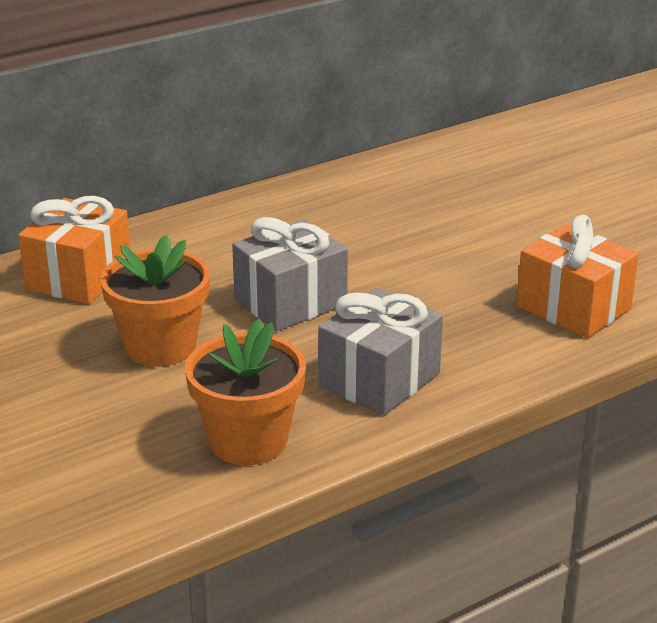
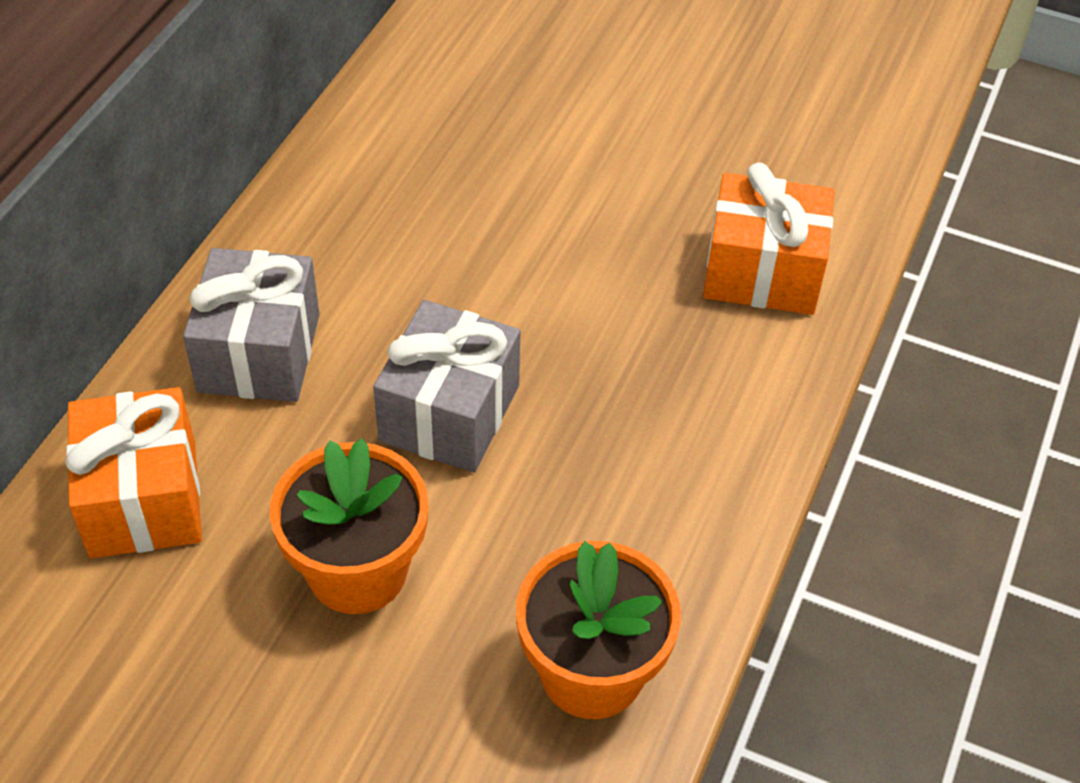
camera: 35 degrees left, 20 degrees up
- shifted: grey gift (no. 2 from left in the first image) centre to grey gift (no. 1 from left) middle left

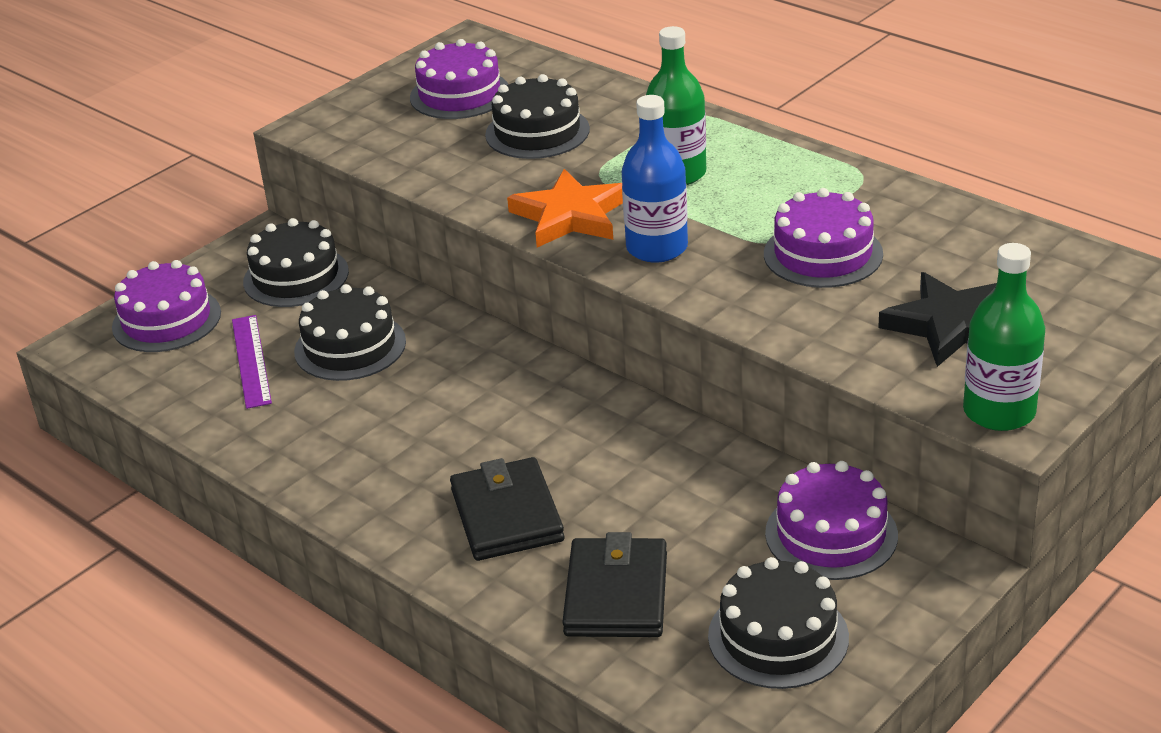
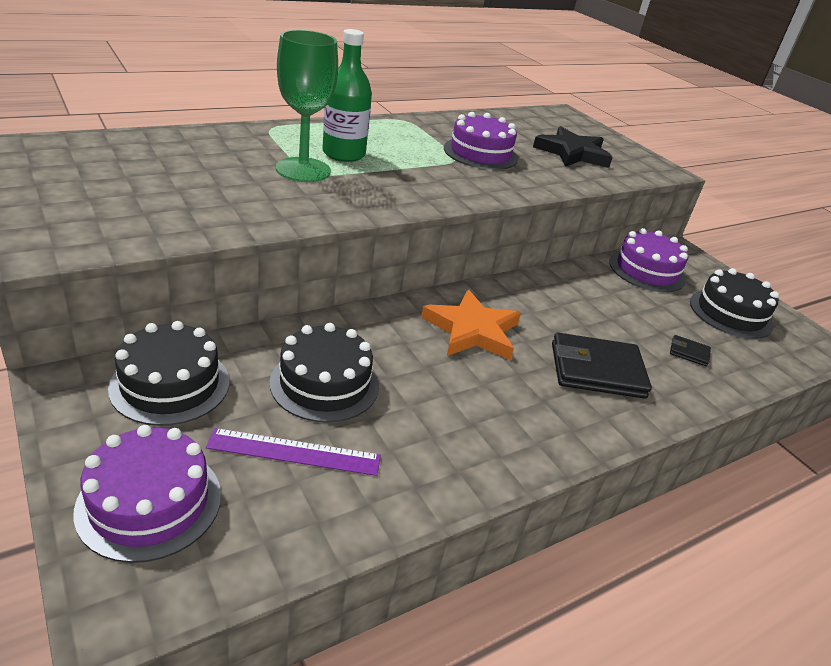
camera: 80 degrees left, 0 degrees up
- gone: purple cake (no. 2 from left) top centre
- gone: black cake (no. 3 from left) top centre
- gone: blue bottle top centre
- shifted: orange star top centre to centre
- gone: green bottle (no. 2 from left) middle right
- scaled: black wallet (no. 2 from left) bottom centre = middle right x0.45
- new: green goblet top centre

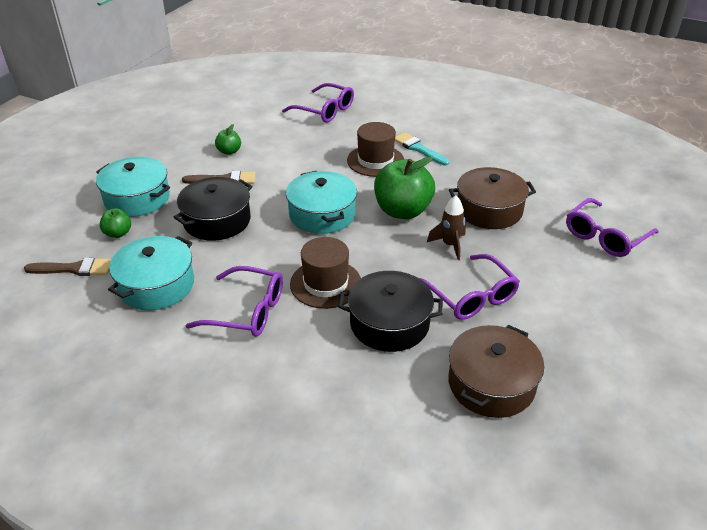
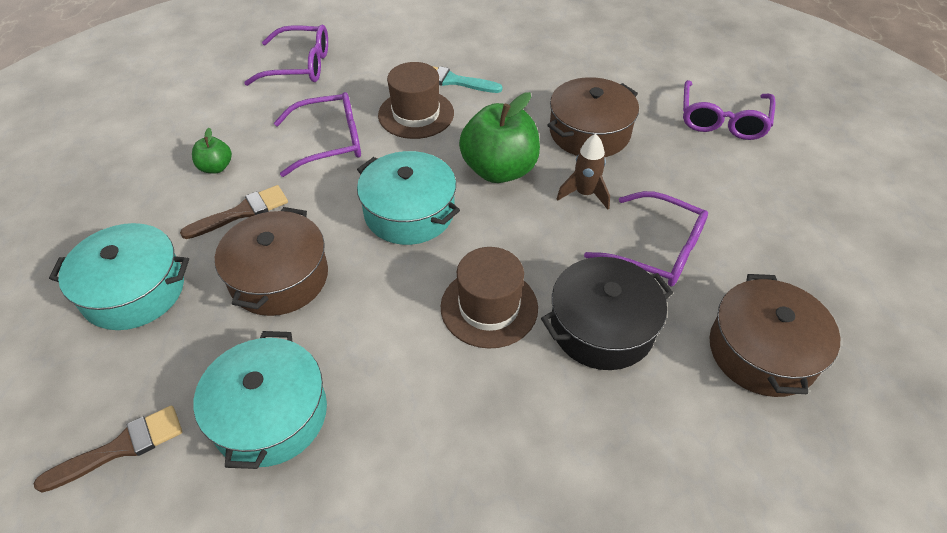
camera: 30 degrees left, 10 degrees up
- repainted: black pot (no. 1 from left) middle left to brown pot (no. 1 from left) middle left
- gone: green apple (no. 1 from left) middle left
- shifted: purple glasses (no. 1 from left in the first image) middle left to purple glasses (no. 2 from left) top centre

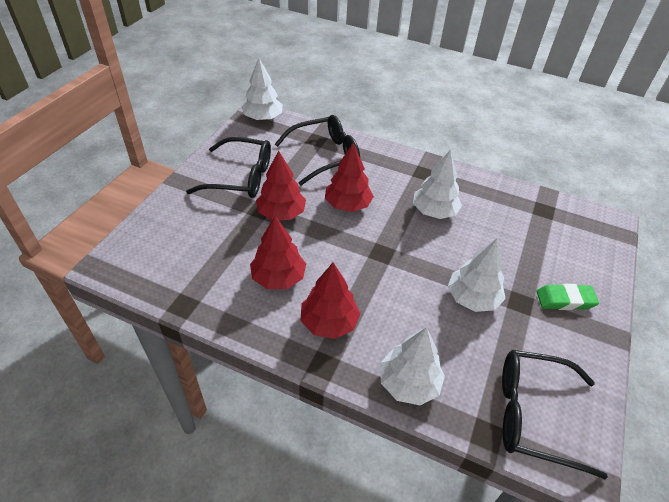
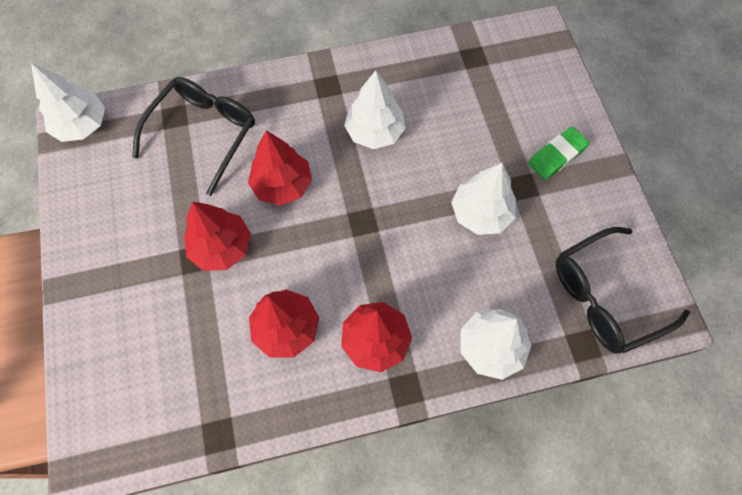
camera: 35 degrees left, 20 degrees up
- gone: black glasses (no. 1 from left) top centre

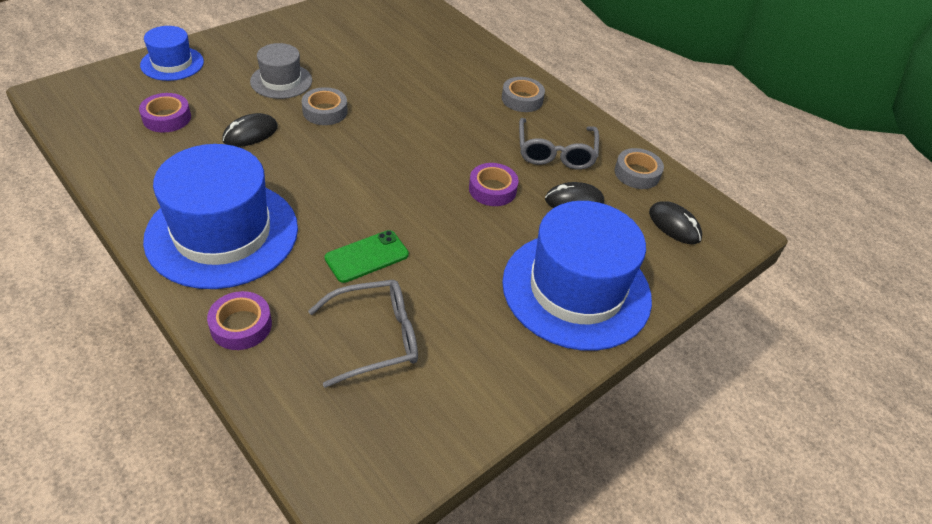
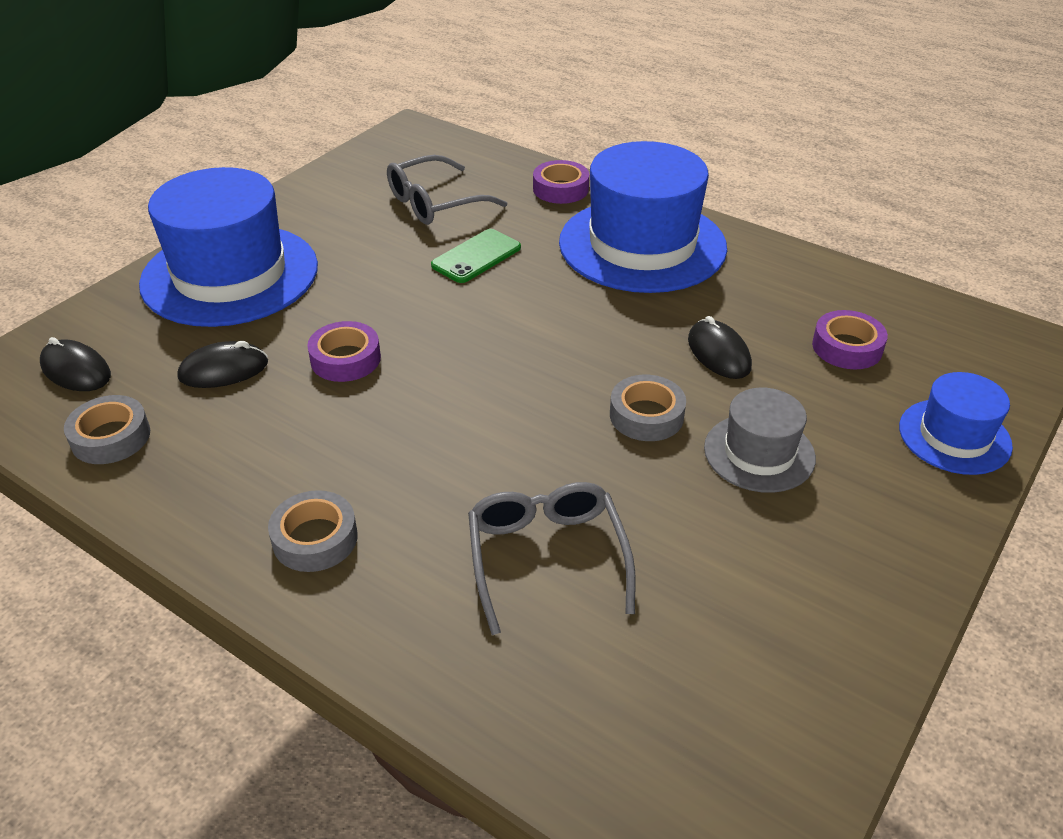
camera: 170 degrees right, 5 degrees down
- rotated: black mouse (no. 1 from left in the first image) top left = middle right 60 degrees counterclockwise
- shifted: grey glasses (no. 2 from left) top centre to centre

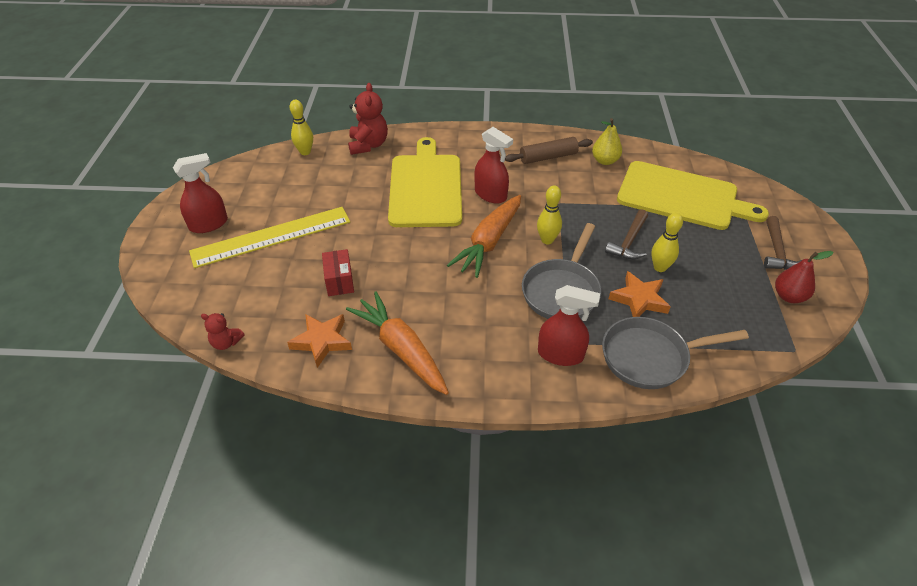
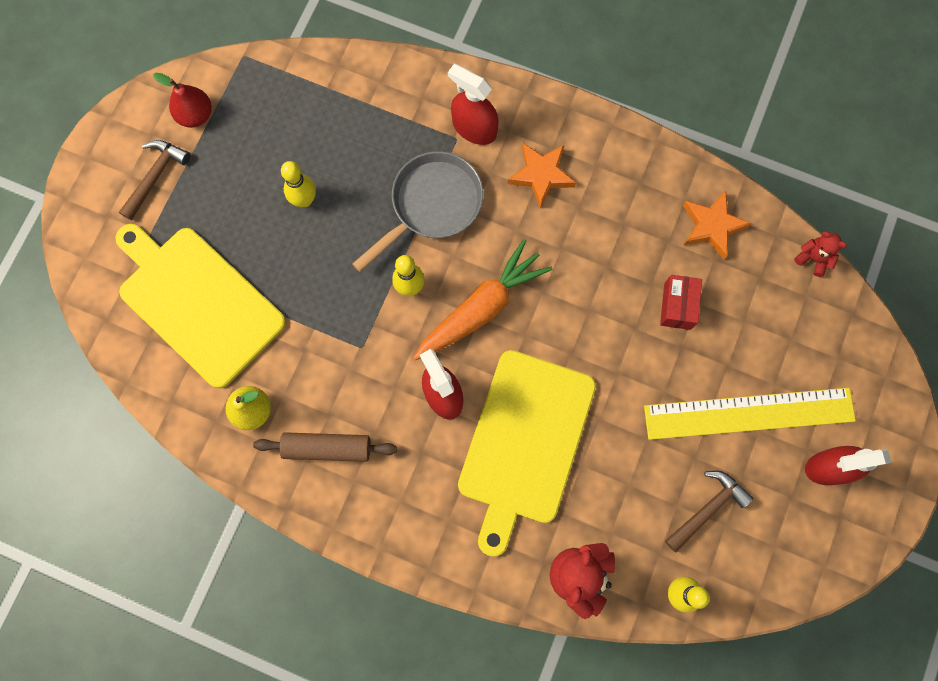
camera: 160 degrees left, 30 degrees up
- shifted: brown hammer (no. 1 from left in the first image) middle right to brown hammer (no. 2 from left) bottom right
- shifted: orange star (no. 2 from left in the first image) middle right to orange star (no. 1 from left) top centre
- gone: orange carrot (no. 1 from left) centre
- gone: grey pan (no. 2 from left) middle right

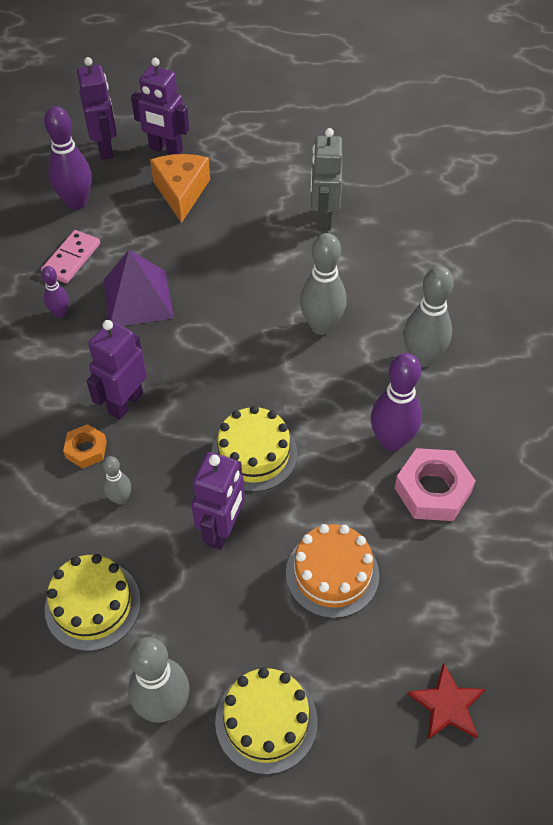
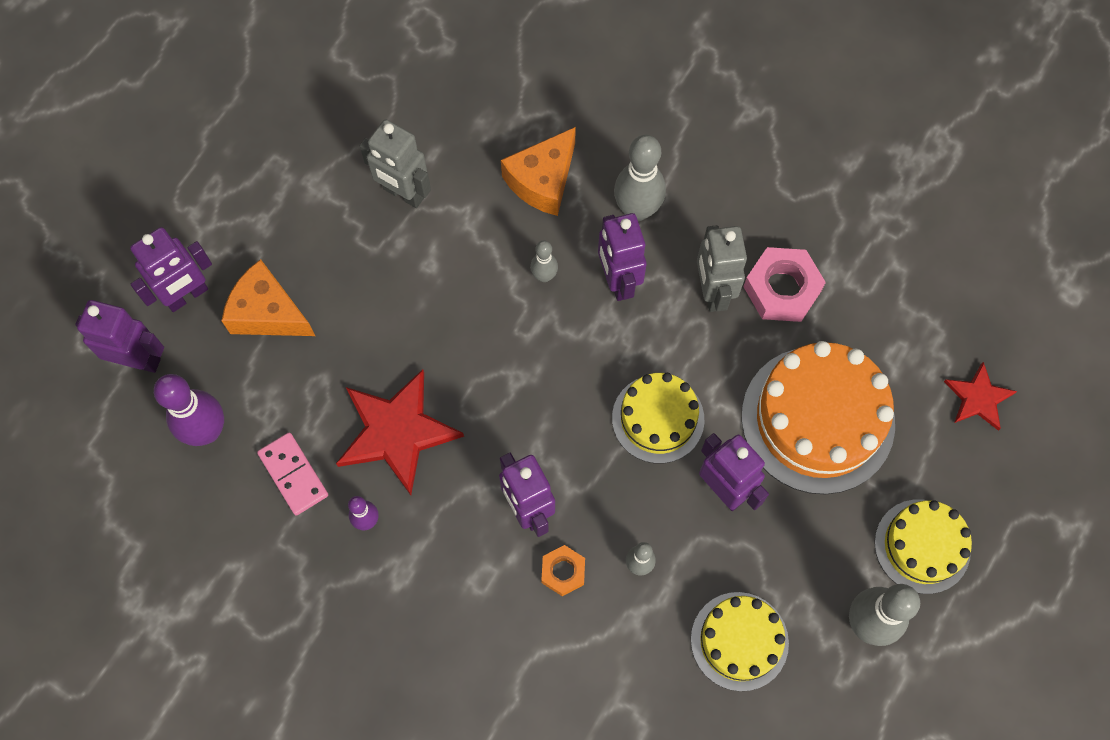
camera: 60 degrees left, 15 degrees up
- scaled: grey bowling pin (no. 3 from left in the first image) centre = centre x0.53
- swapped: purple pyramid middle left to red star (no. 1 from left) centre
- swapped: purple bowling pin (no. 3 from left) middle right to grey robot (no. 2 from left) centre
- scaled: orange cake bottom centre = middle right x1.66
- new: orange cheese (no. 2 from left) top centre
- new: purple robot (no. 4 from left) centre

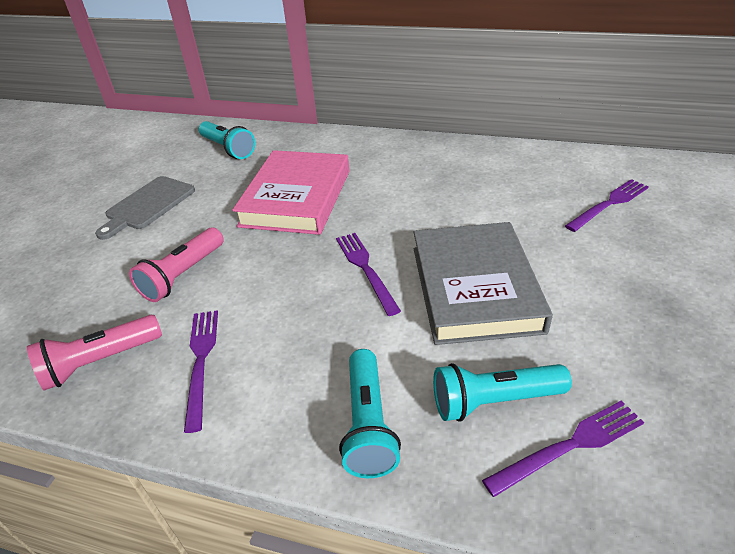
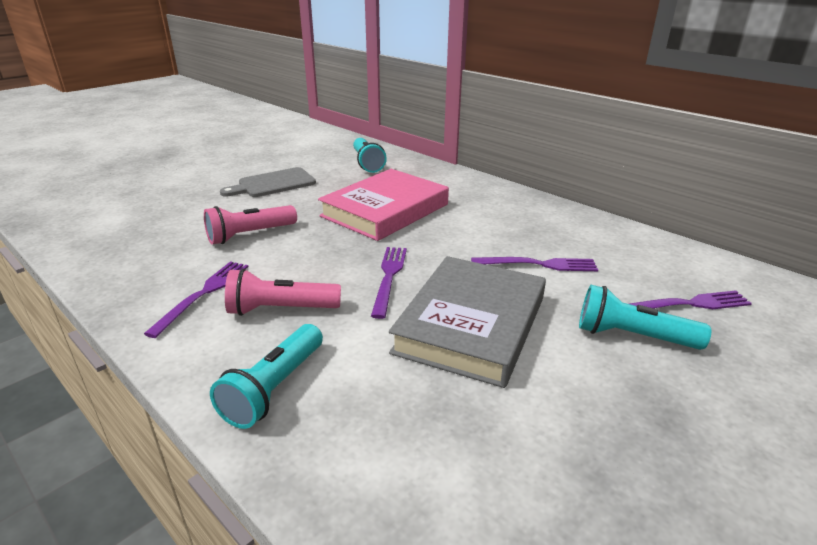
camera: 25 degrees right, 10 degrees down
- shifted: pink flashlight (no. 1 from left in the first image) middle left to pink flashlight (no. 2 from left) centre
- shifted: turquoise flashlight (no. 3 from left) bottom right to middle right
- shifted: purple fork (no. 3 from left) bottom right to centre

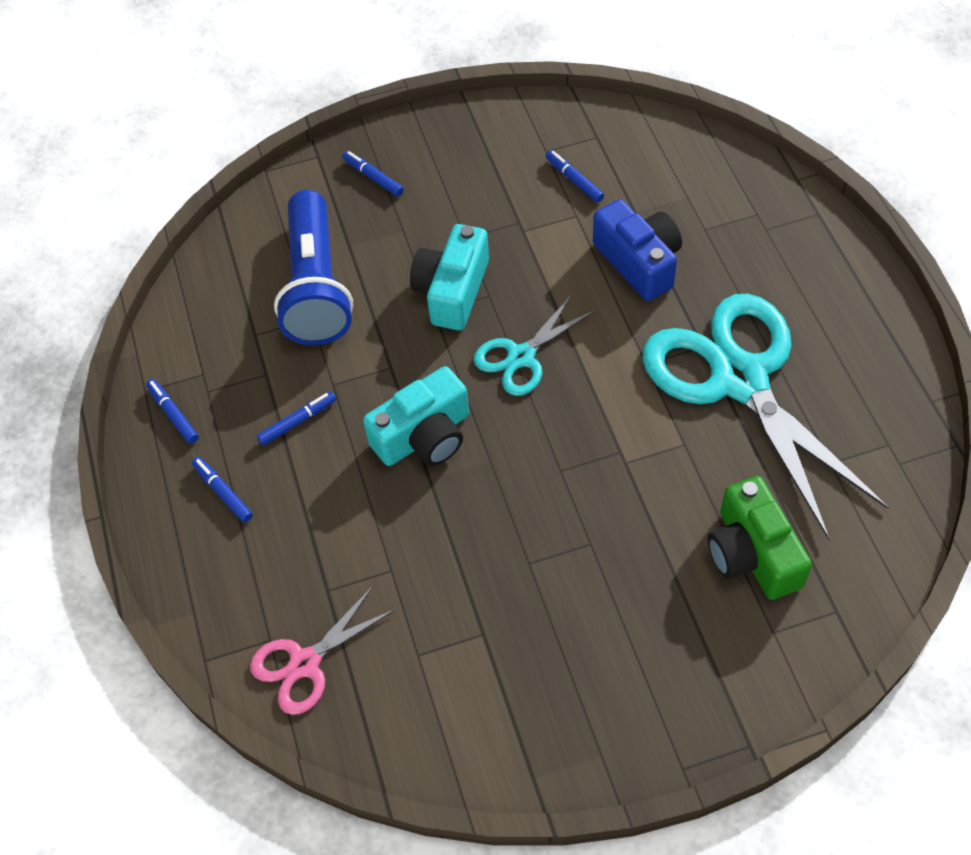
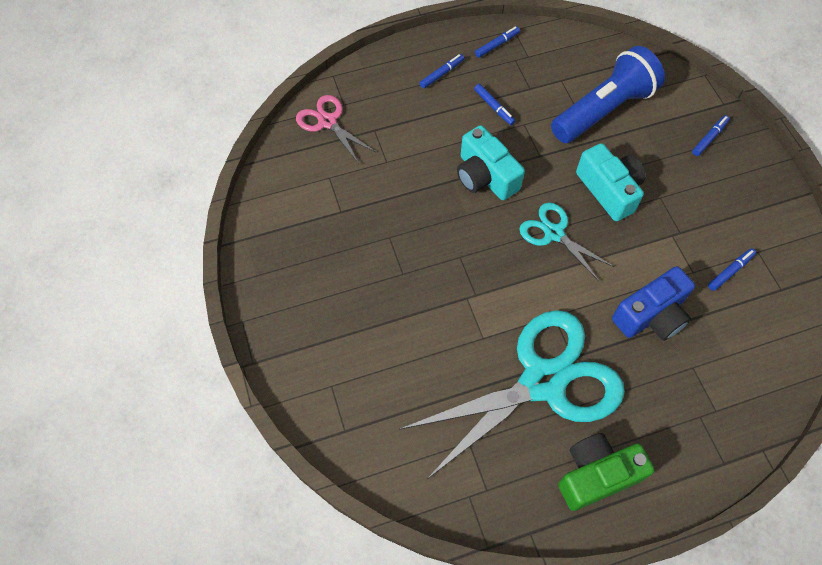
camera: 85 degrees right, 5 degrees up
- rotated: blue flashlight top left = top right 150 degrees clockwise
- rotated: turquoise camera (no. 2 from left) top centre = top right 45 degrees clockwise
- shifted: green camera middle right to bottom right

